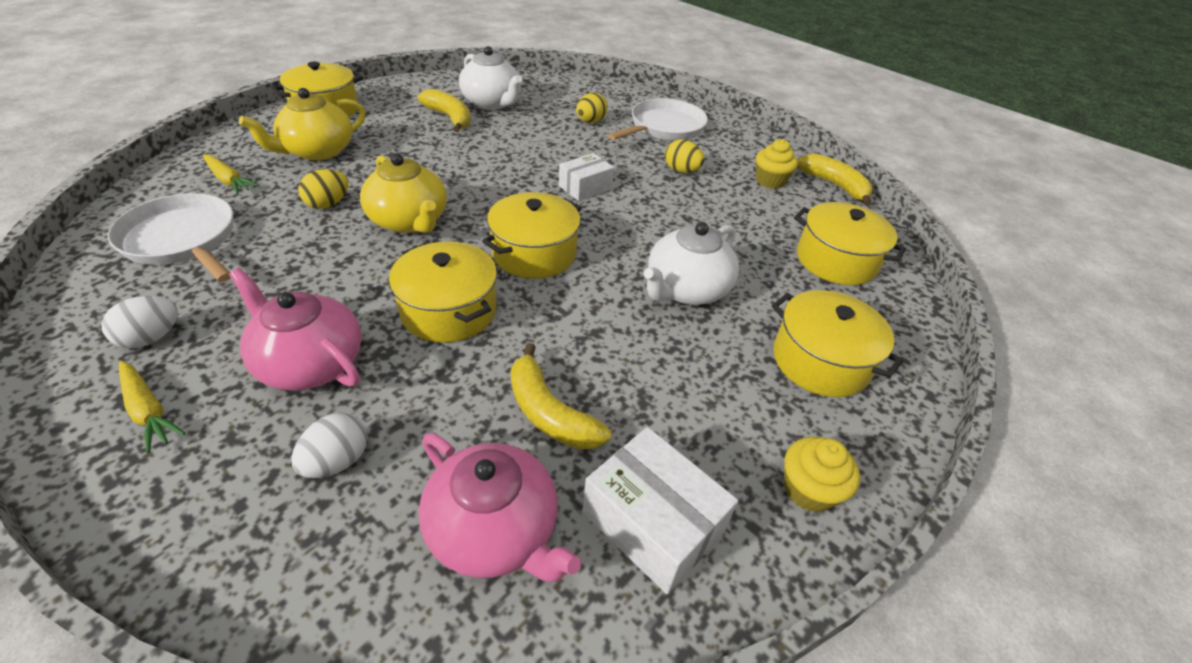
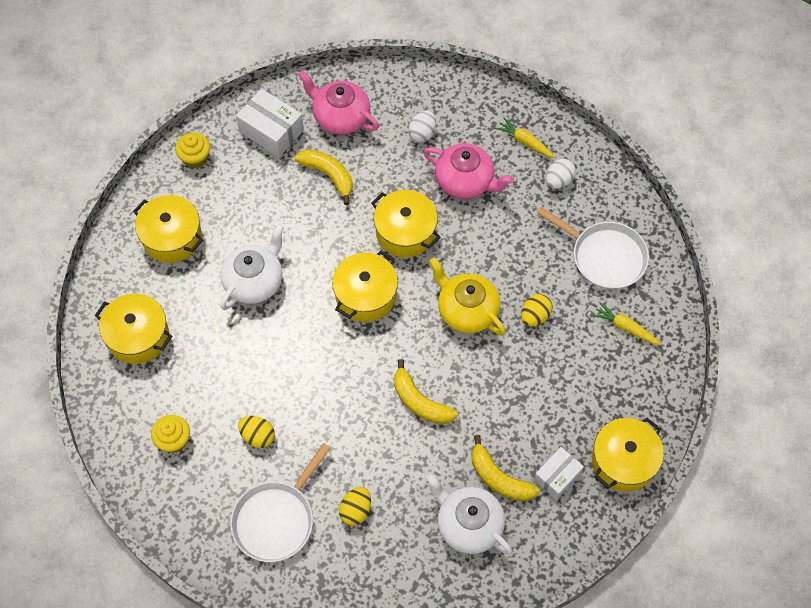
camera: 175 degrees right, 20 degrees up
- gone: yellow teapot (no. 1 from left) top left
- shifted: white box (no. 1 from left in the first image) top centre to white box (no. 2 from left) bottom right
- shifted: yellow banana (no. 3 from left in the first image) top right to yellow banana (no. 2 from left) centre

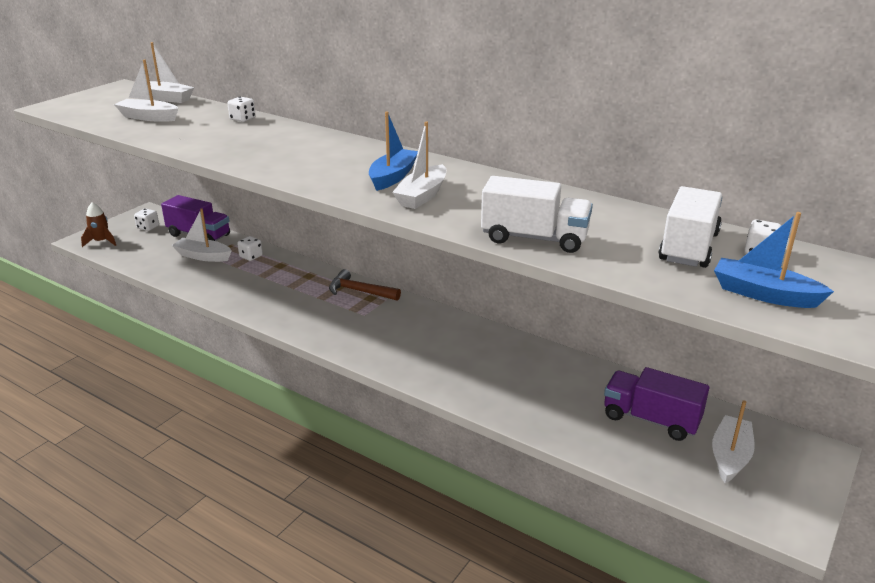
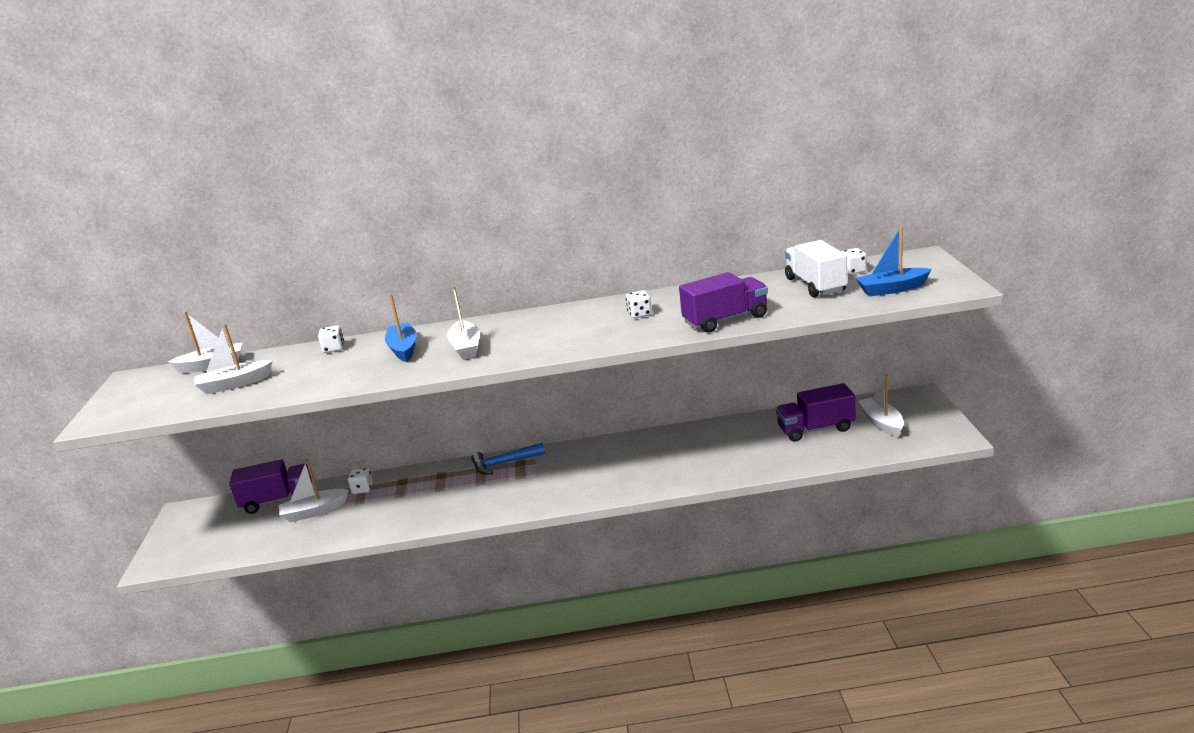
camera: 35 degrees left, 5 degrees down
- shifted: blue boat (no. 1 from left) top centre to centre
- shifted: white boat (no. 4 from left) top centre to centre
- repainted: white truck (no. 1 from left) centre to purple truck (no. 2 from left) centre
- gone: brown rocket middle left
- shifted: white dice (no. 1 from left in the first image) middle left to white dice (no. 3 from left) centre
- repainted: brown hammer centre to blue hammer centre

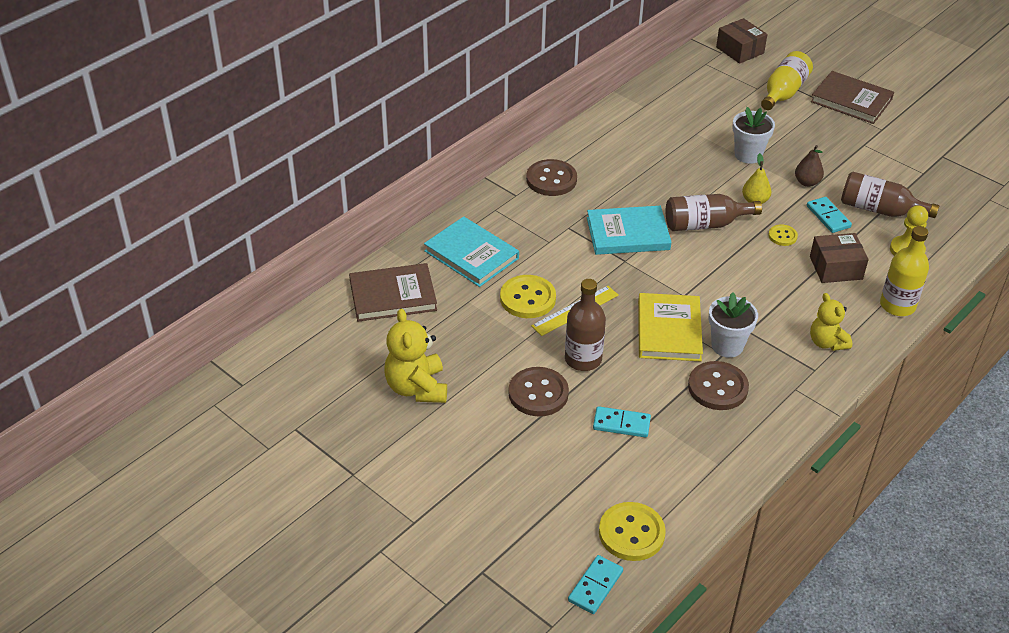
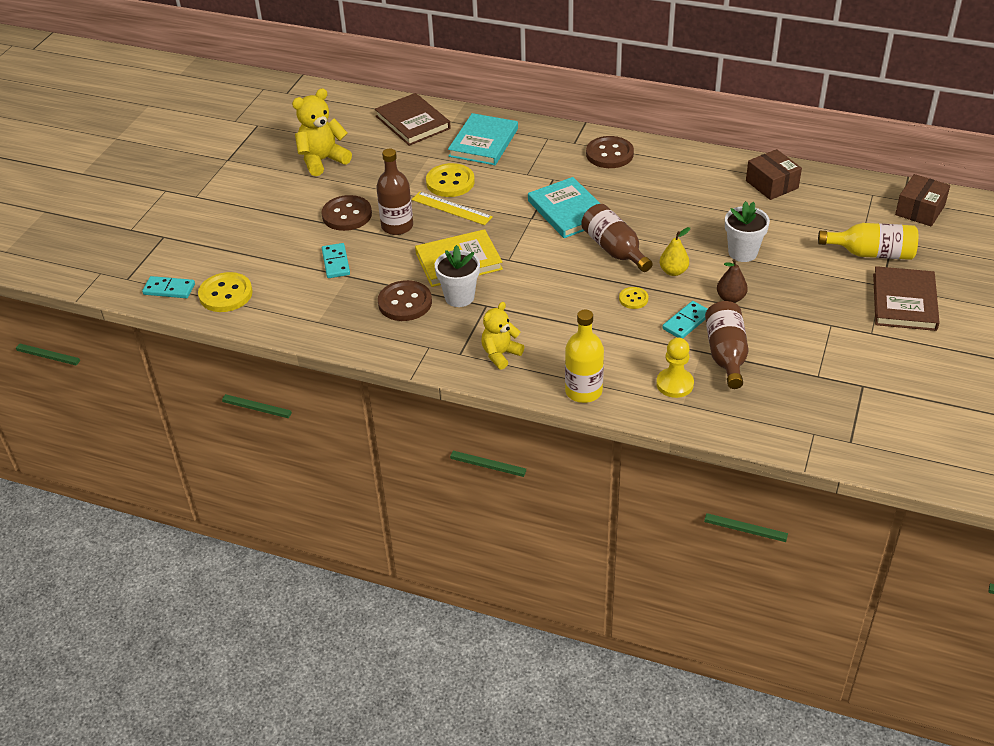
camera: 70 degrees right, 0 degrees up
- shifted: brown box (no. 2 from left in the first image) middle right to brown box (no. 1 from left) top right

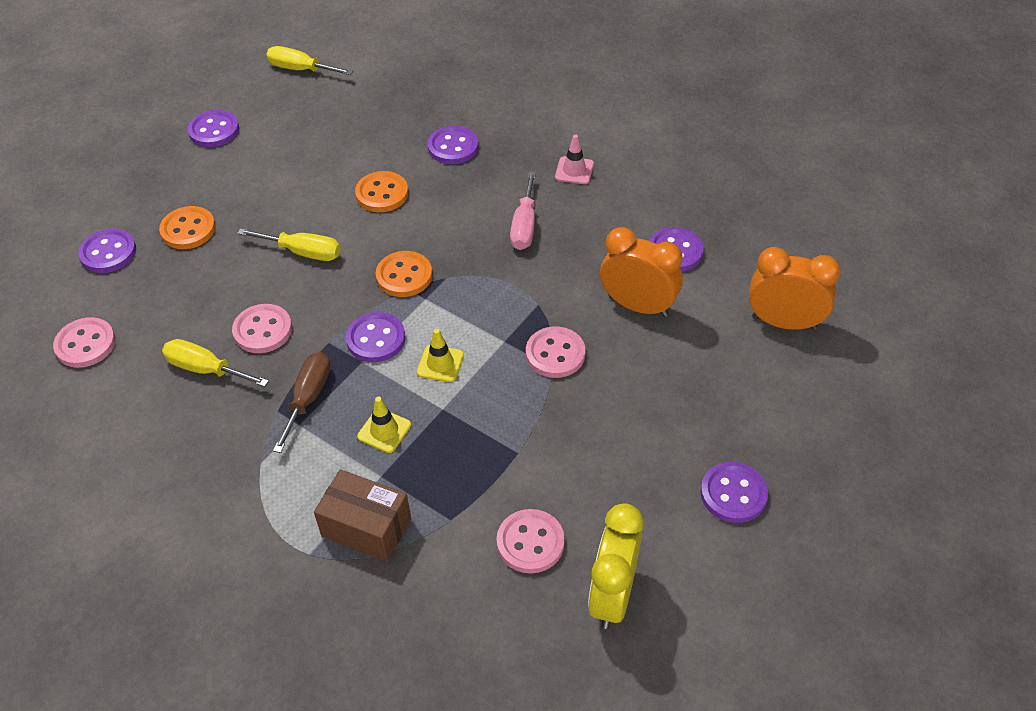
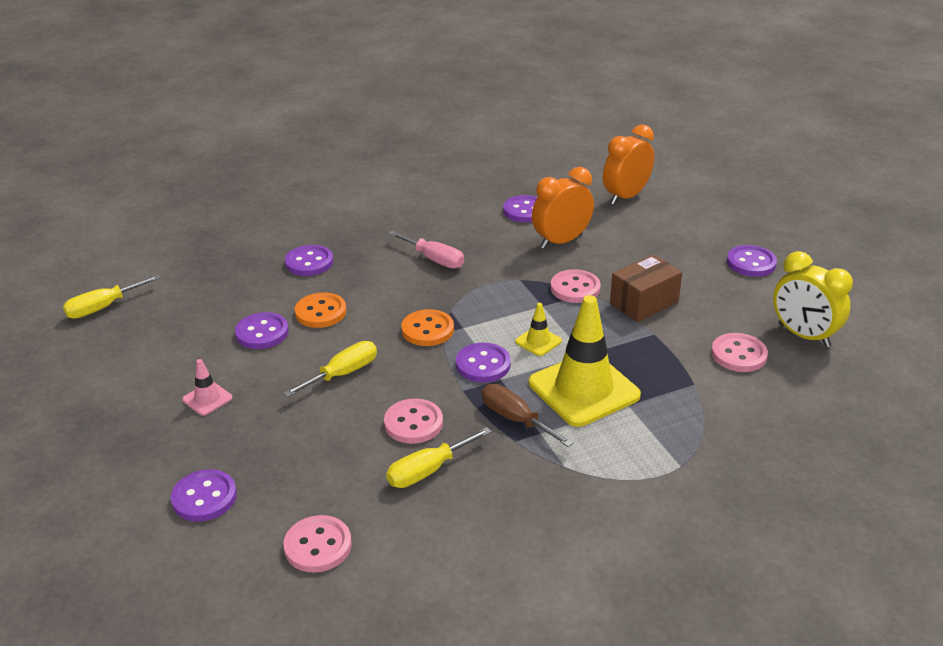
camera: 60 degrees left, 15 degrees down
- shifted: purple button (no. 2 from left) top left to middle left
- shifted: pink traffic cone top centre to middle left
- gone: orange button (no. 1 from left) top left
- scaled: yellow traffic cone (no. 1 from left in the first image) centre = centre x2.27
- shifted: brown box bottom centre to middle right

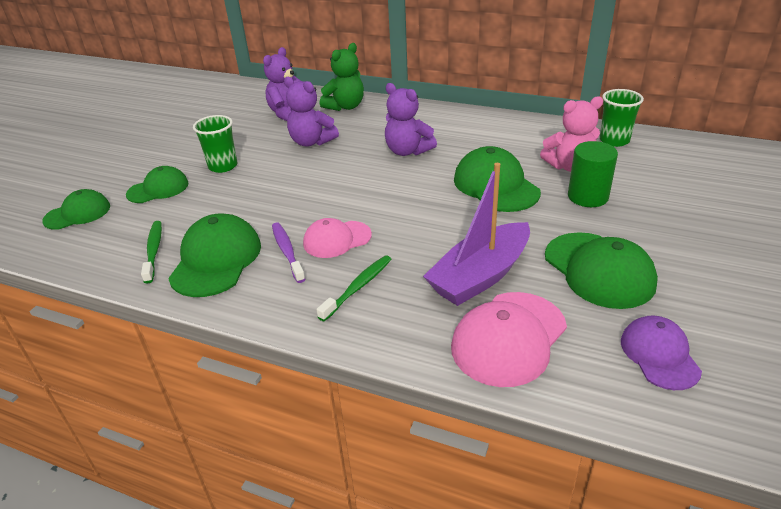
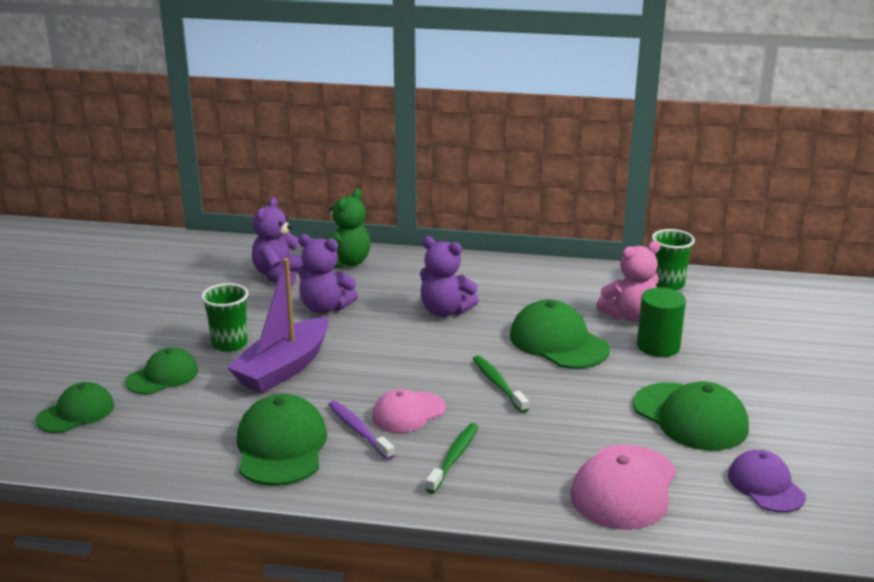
camera: 15 degrees left, 10 degrees down
- shifted: purple boat centre to middle left
- shifted: green toothbrush (no. 1 from left in the first image) middle left to green toothbrush (no. 2 from left) centre

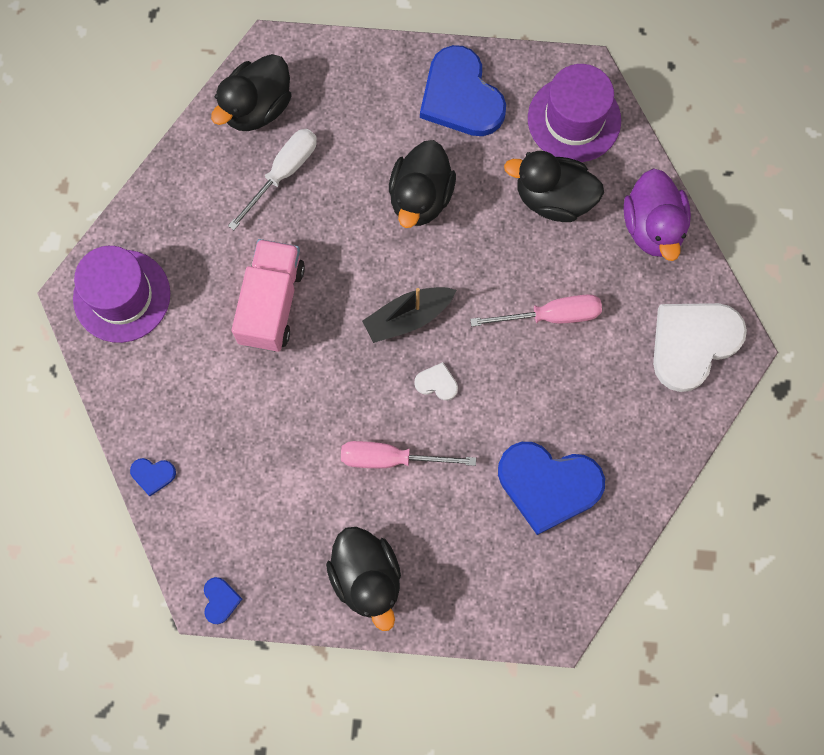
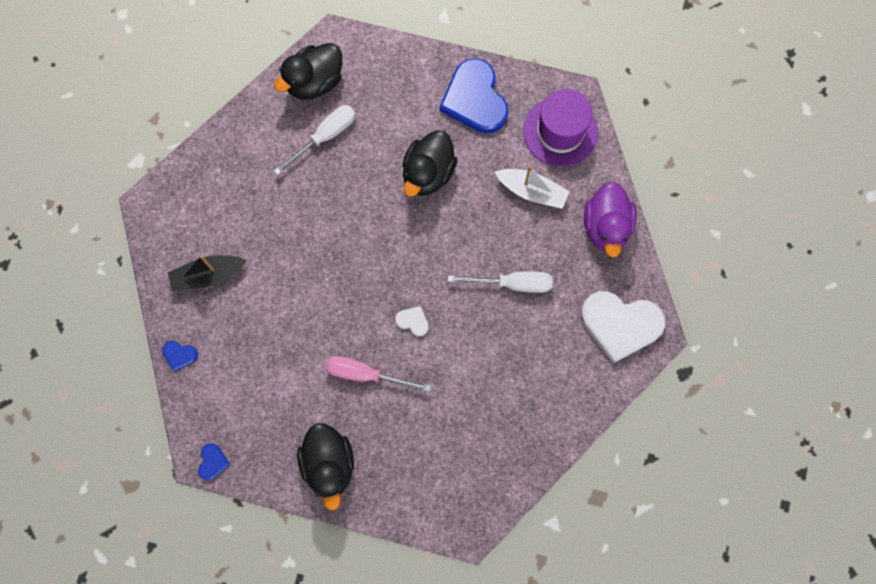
camera: 10 degrees right, 0 degrees up
- swapped: black duck (no. 4 from left) top right to white boat top centre
- gone: pink truck middle left
- gone: purple hat (no. 1 from left) middle left
- shifted: black boat centre to middle left
- repainted: pink screwdriver (no. 2 from left) centre to white screwdriver (no. 2 from left) centre
- rotated: white heart (no. 2 from left) middle right = middle right 135 degrees counterclockwise
- gone: blue heart (no. 4 from left) middle right

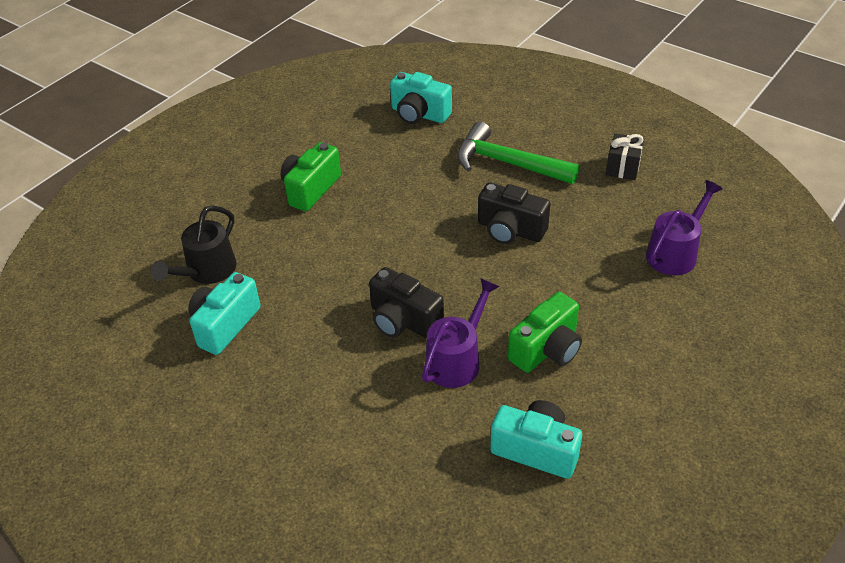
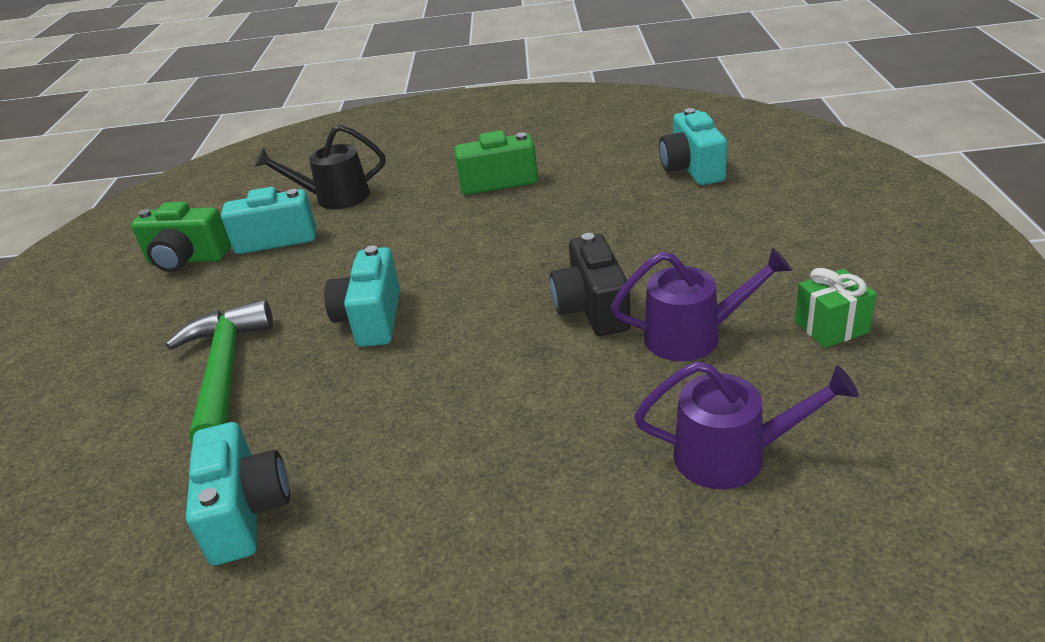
camera: 55 degrees right, 10 degrees down
- shifted: green hammer top centre to middle left
- repainted: black gift top right to green gift middle right
- repainted: black camera (no. 1 from left) centre to turquoise camera (no. 3 from left) centre
- shifted: purple watering can (no. 1 from left) centre to middle right
- shifted: green camera (no. 2 from left in the first image) centre to green camera (no. 1 from left) middle left

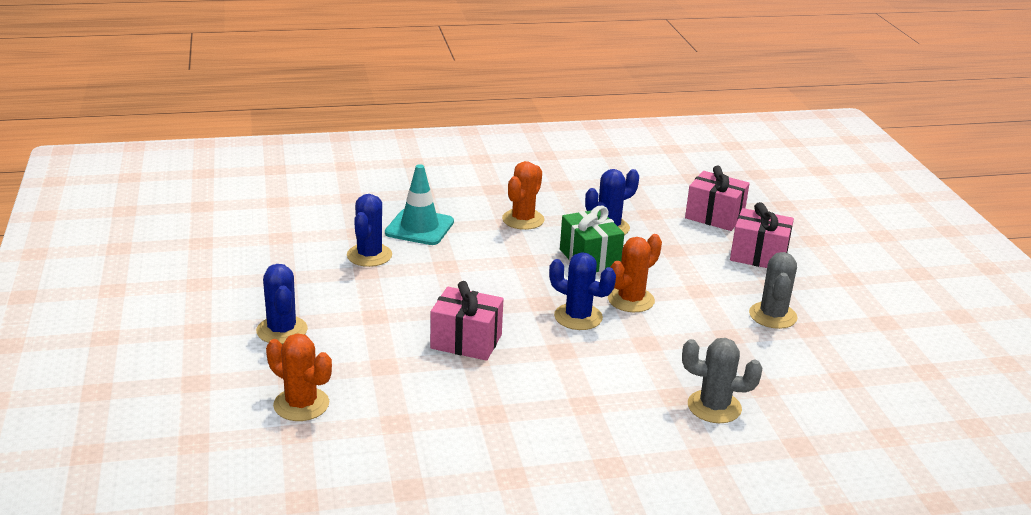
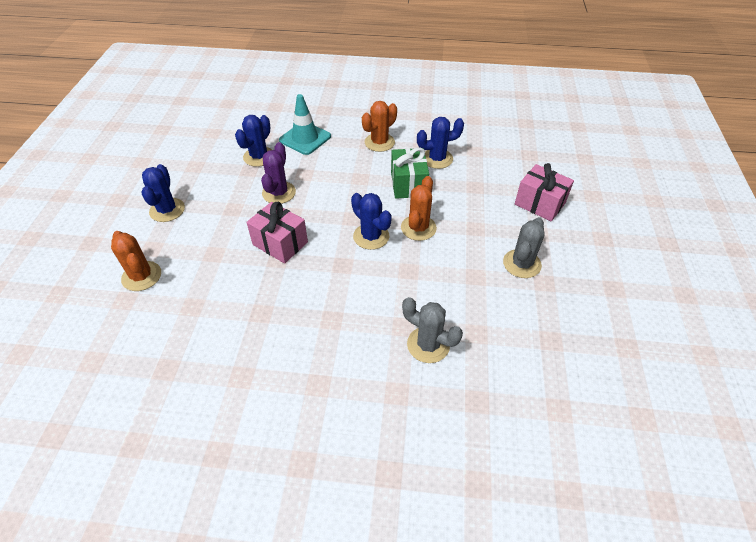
camera: 20 degrees right, 20 degrees up
- gone: pink gift (no. 2 from left) middle right
- rotated: orange cactus (no. 3 from left) centre = centre 45 degrees counterclockwise
- new: purple cactus top centre

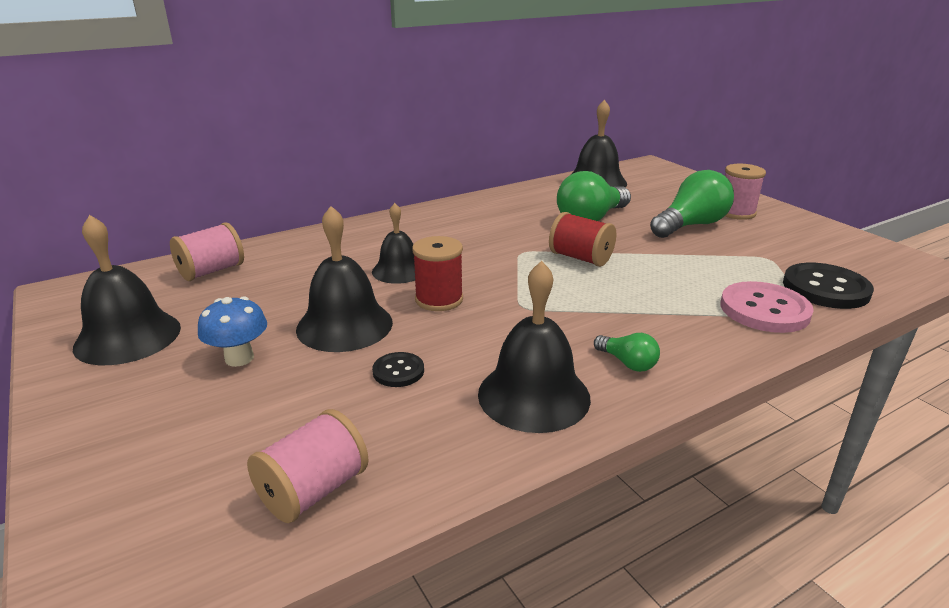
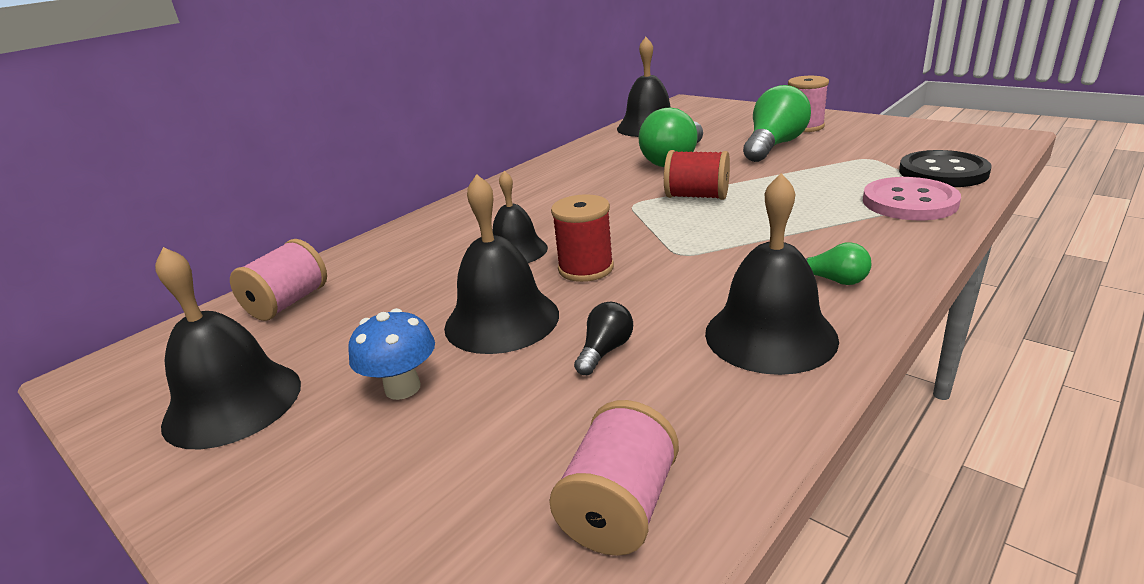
camera: 15 degrees left, 0 degrees up
- swapped: black button (no. 1 from left) centre to black light bulb centre

